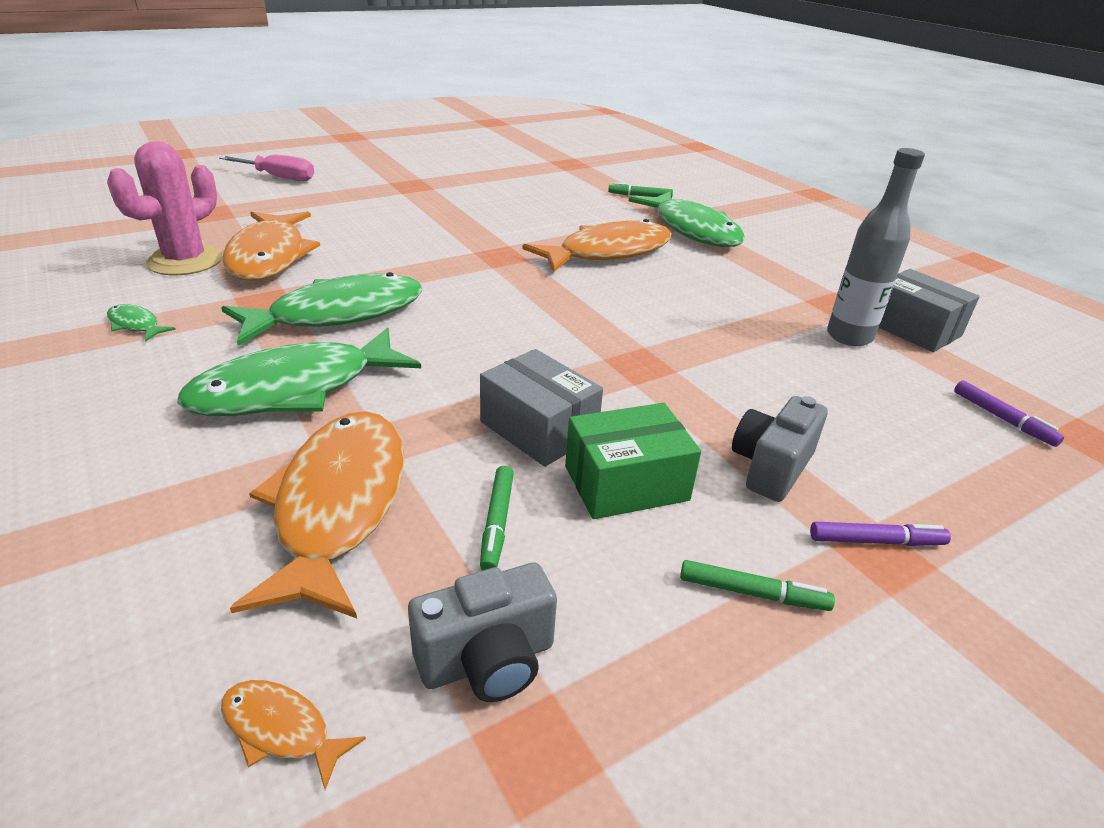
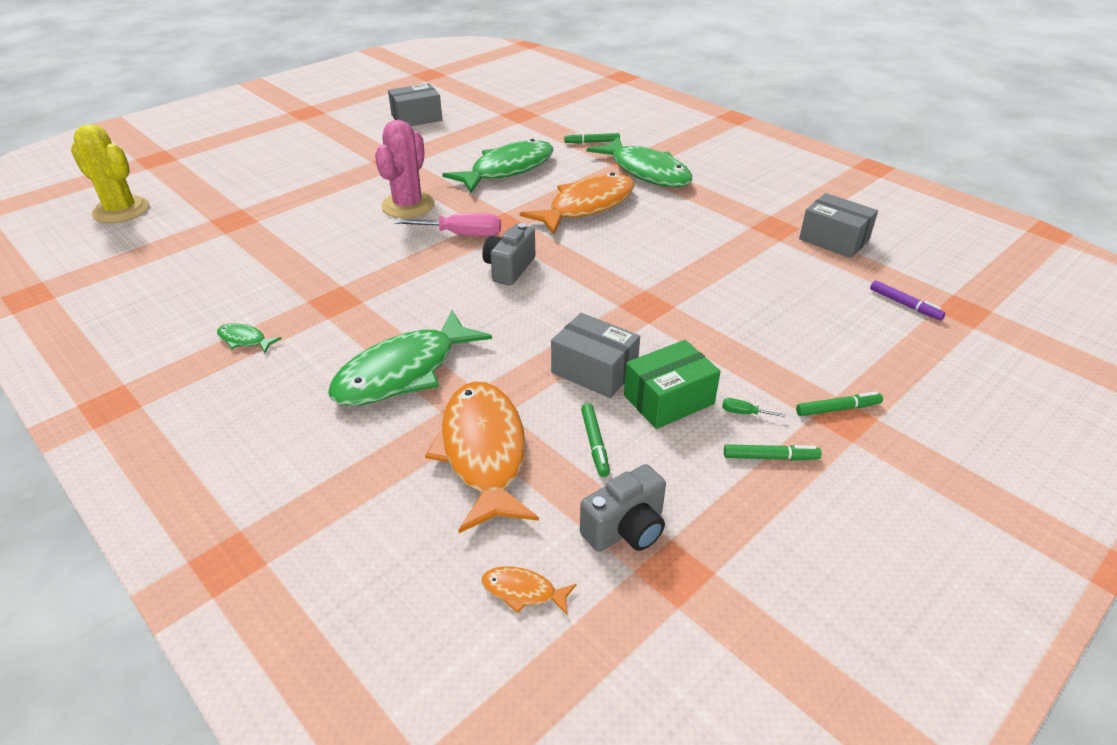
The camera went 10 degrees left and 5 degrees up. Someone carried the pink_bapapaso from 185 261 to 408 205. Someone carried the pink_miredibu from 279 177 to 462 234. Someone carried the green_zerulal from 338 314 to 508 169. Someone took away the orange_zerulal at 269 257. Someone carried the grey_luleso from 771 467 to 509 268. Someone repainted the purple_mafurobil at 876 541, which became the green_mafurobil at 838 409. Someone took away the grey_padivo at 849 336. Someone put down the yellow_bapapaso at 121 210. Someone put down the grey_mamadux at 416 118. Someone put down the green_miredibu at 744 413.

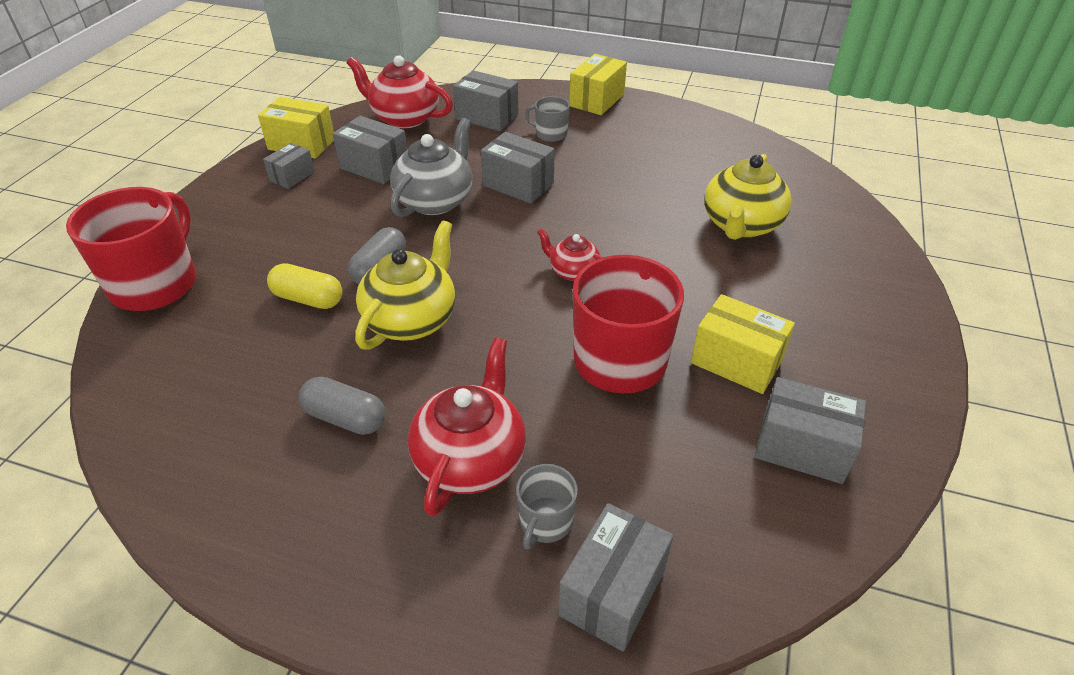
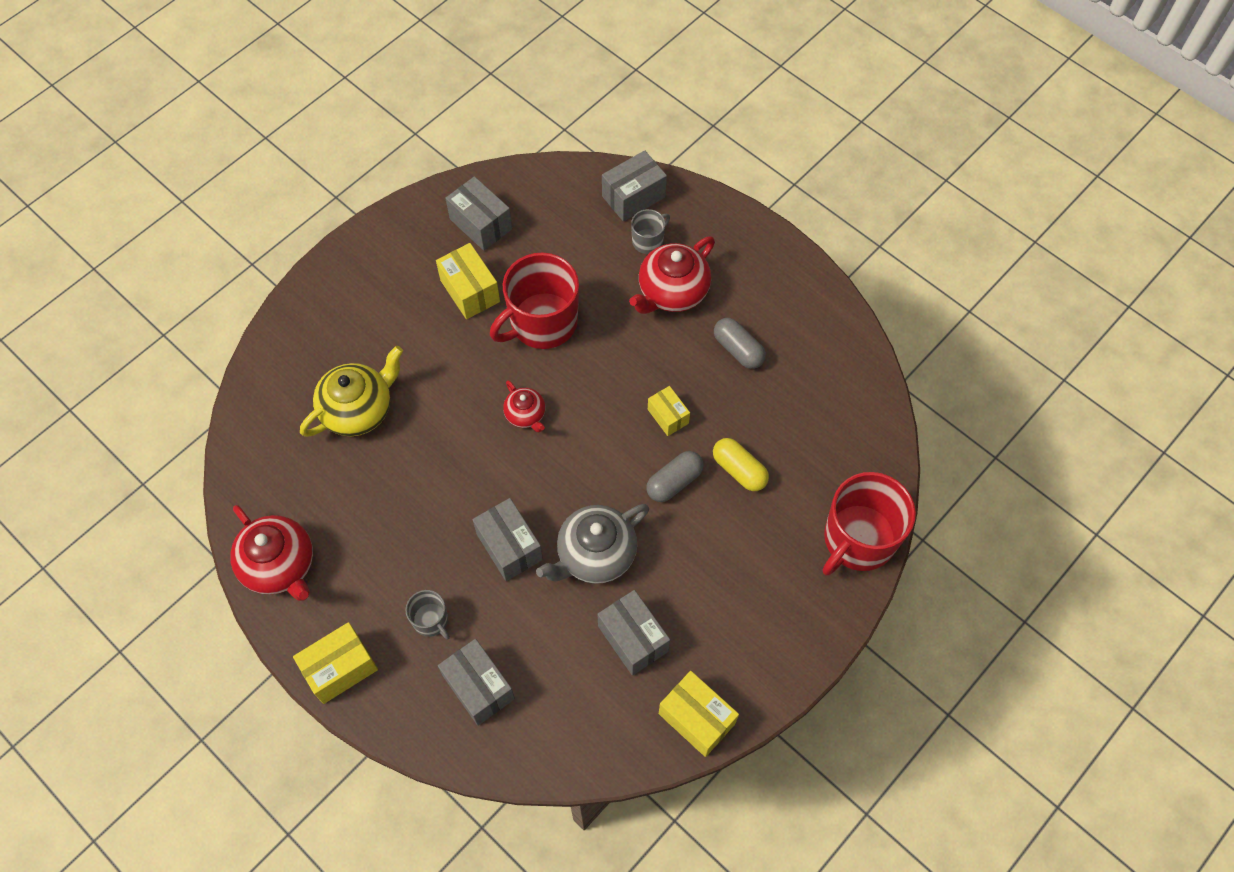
The camera went 155 degrees left and 20 degrees up. Someone took away the grey_mamadux at 292 176. Someone carried the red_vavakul from 404 118 to 280 565. Someone swapped the yellow_vavakul at 412 319 for the yellow_mamadux at 668 416.

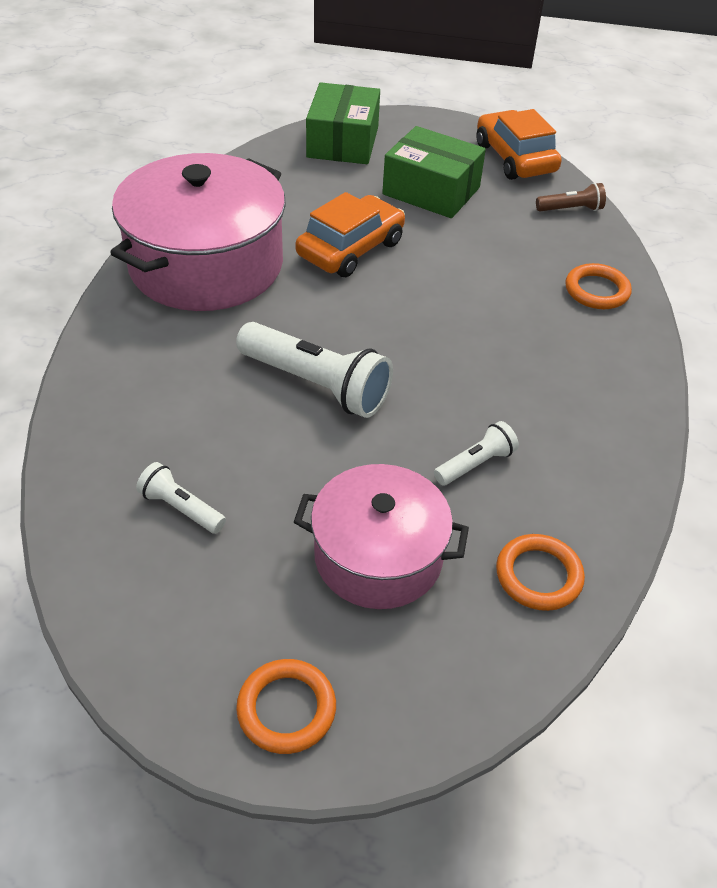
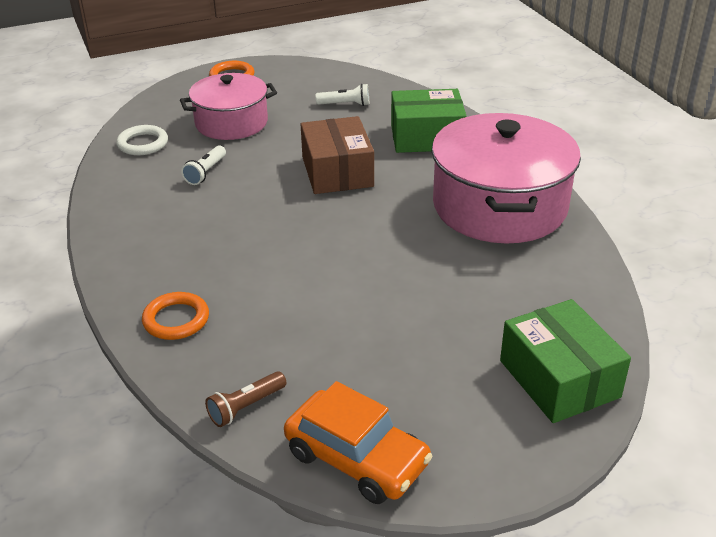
The camera went 150 degrees right and 10 degrees down. Someone swapped the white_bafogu at 316 384 for the brown_mamadux at 337 172. Someone took away the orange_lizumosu at 350 249. Someone carried the green_mamadux from 431 191 to 426 137. Someone repainted the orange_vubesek at 538 575, which became the white_vubesek at 143 144.

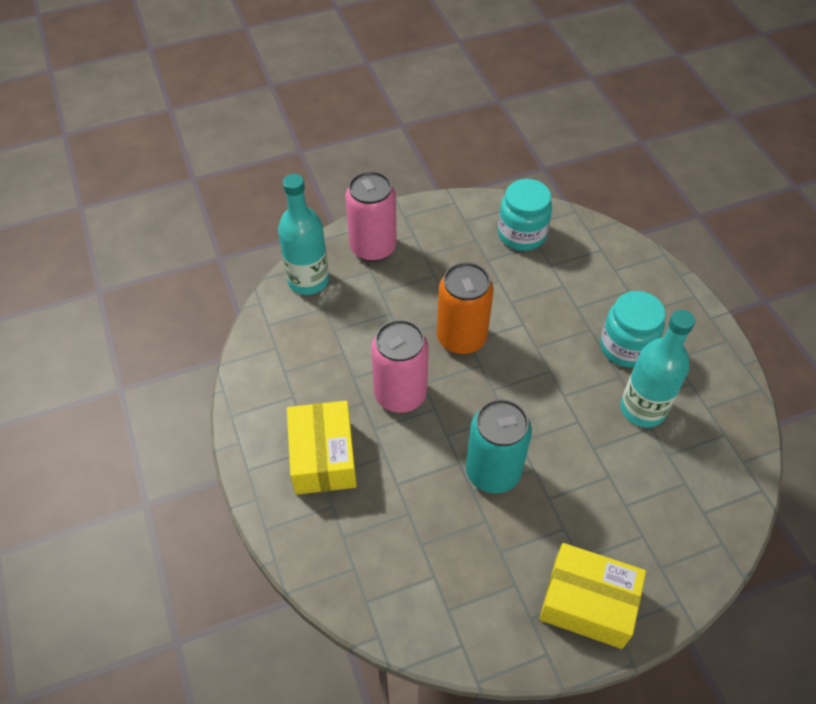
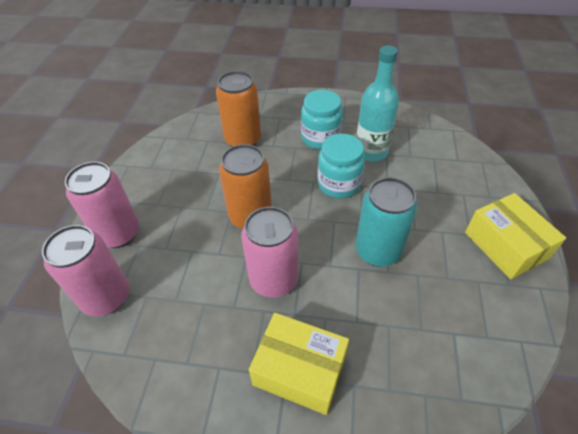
The camera went 60 degrees left and 5 degrees down. Someone swapped the turquoise_padivo at 308 280 for the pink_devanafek at 106 297. Someone carried the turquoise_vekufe from 521 234 to 339 184. Someone rotated the yellow_mamadux at 587 603 by 75 degrees counterclockwise. Someone put down the orange_devanafek at 243 139.

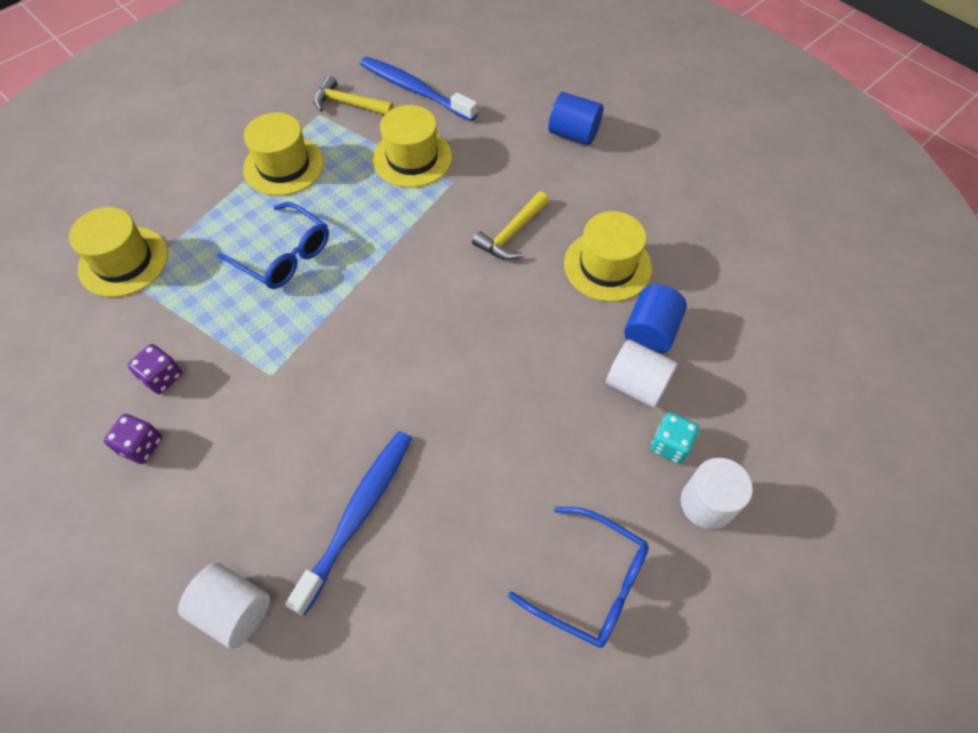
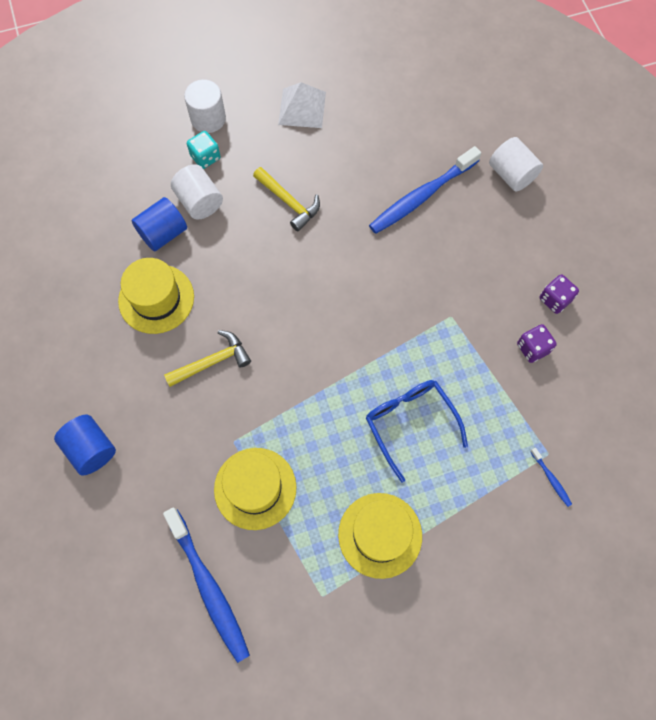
The camera went 155 degrees left and 10 degrees up. Someone swapped the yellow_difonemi at 123 261 for the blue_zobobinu at 551 479. Someone carried the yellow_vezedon from 348 104 to 289 202. Someone swapped the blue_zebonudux at 591 583 for the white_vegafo at 302 108.

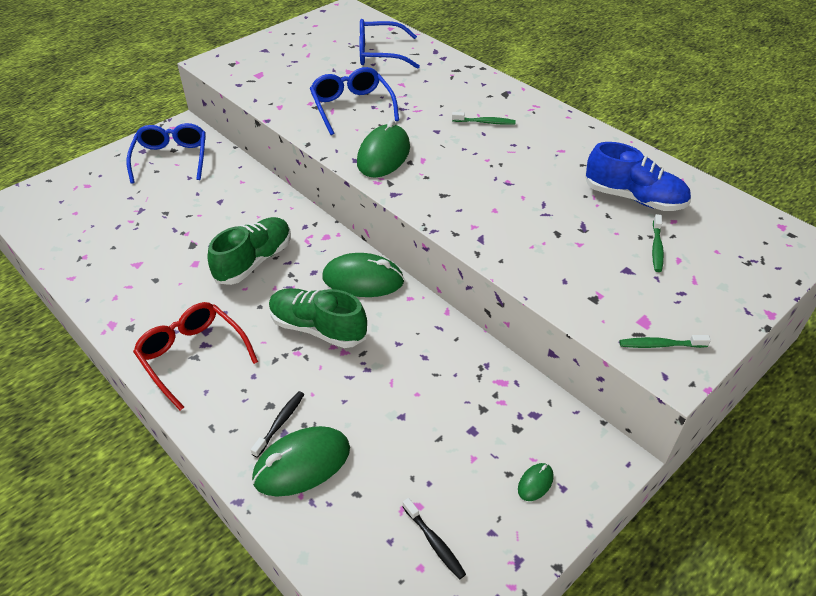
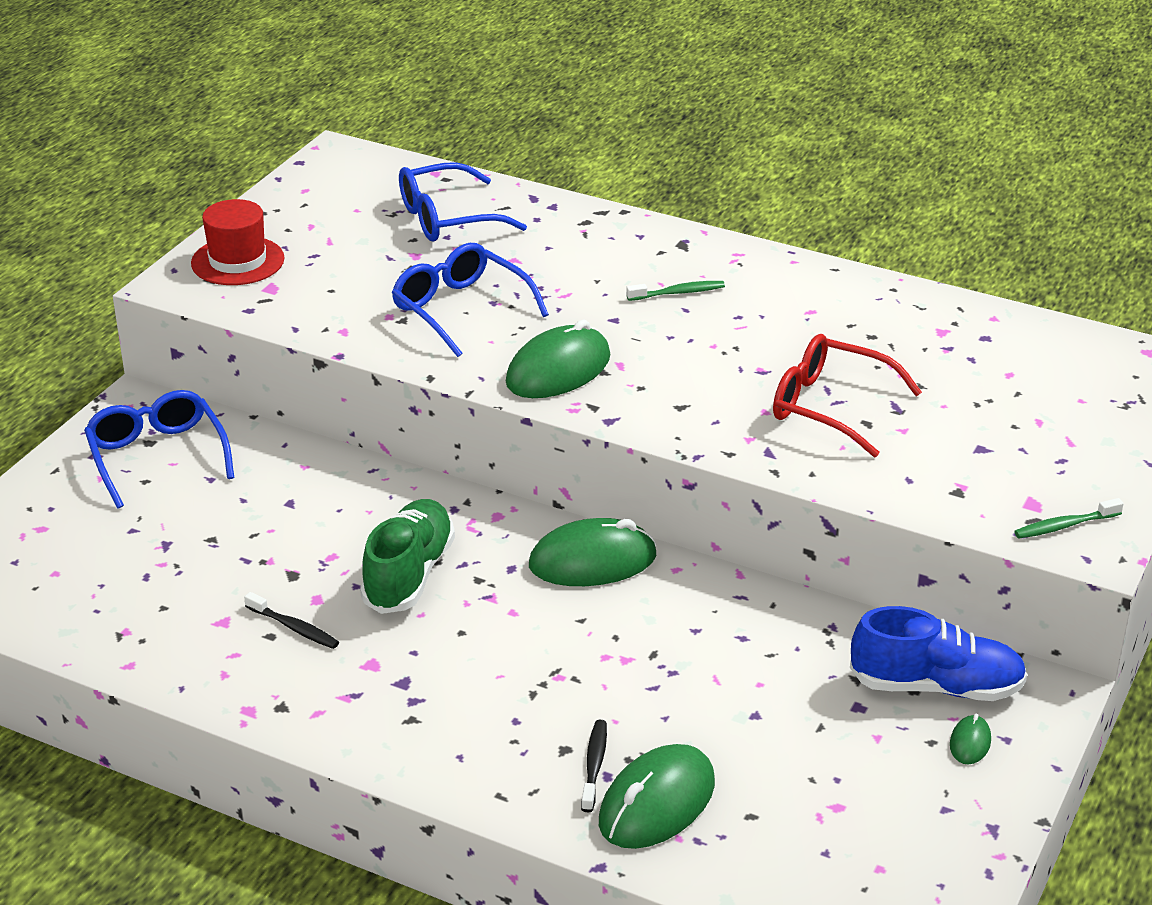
The camera went 20 degrees left and 10 degrees down. Someone carried the red_zebonudux from 192 356 to 830 407. Someone took away the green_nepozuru at 317 328. Someone rotated the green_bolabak at 383 155 by 45 degrees clockwise. Someone carried the black_zobobinu from 434 543 to 294 628. Someone carried the blue_nepozuru from 634 198 to 936 686. Someone took away the green_zobobinu at 656 248. Someone put down the red_difonemi at 237 261.

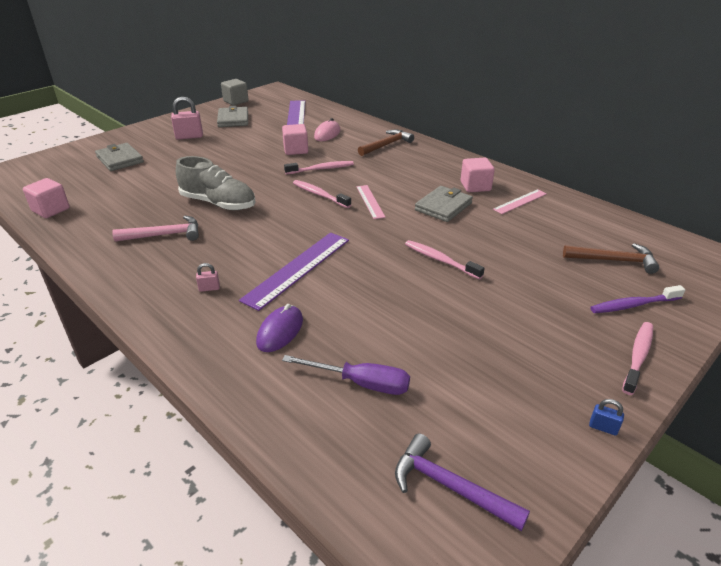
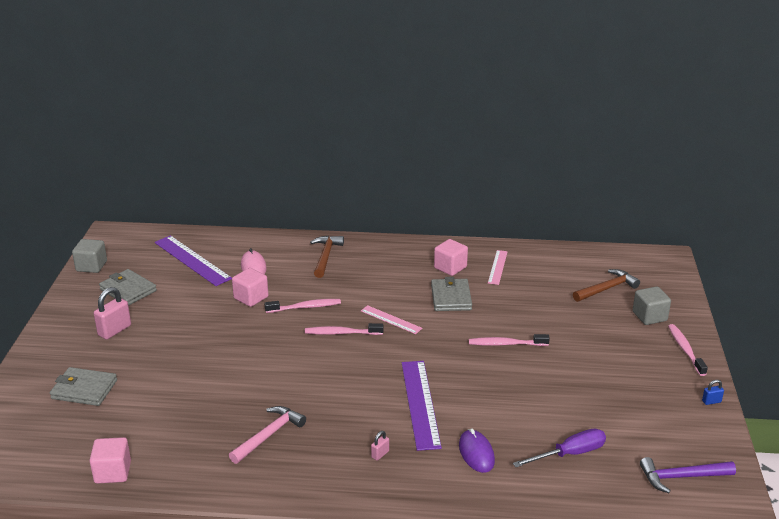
The camera went 40 degrees left and 5 degrees down. Someone took away the grey_nepozuru at 218 203. Someone rotated the pink_zobobinu at 321 169 by 45 degrees clockwise. Someone swapped the purple_zobobinu at 633 305 for the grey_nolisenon at 649 316.

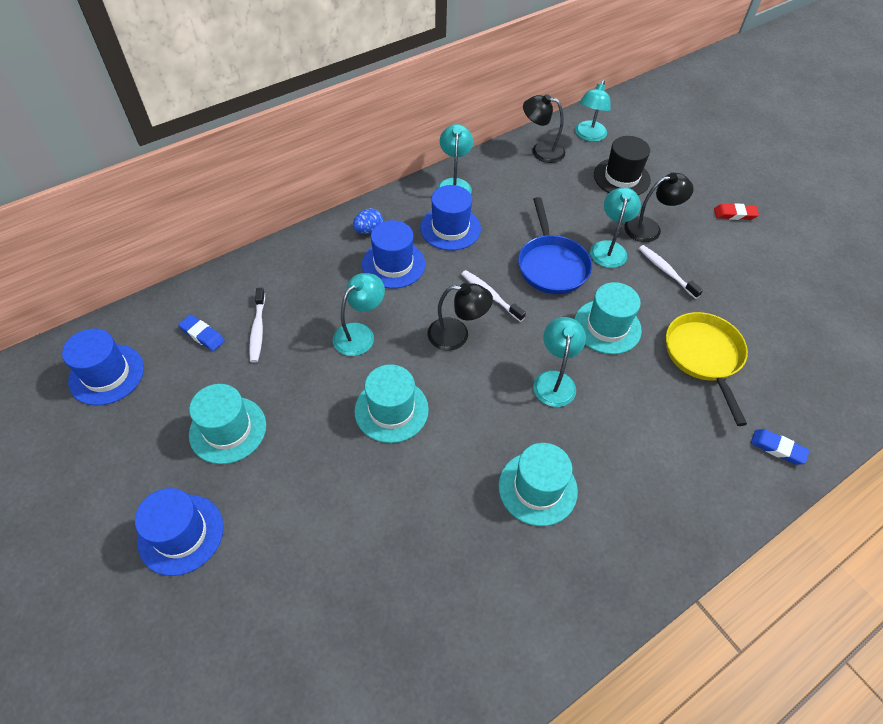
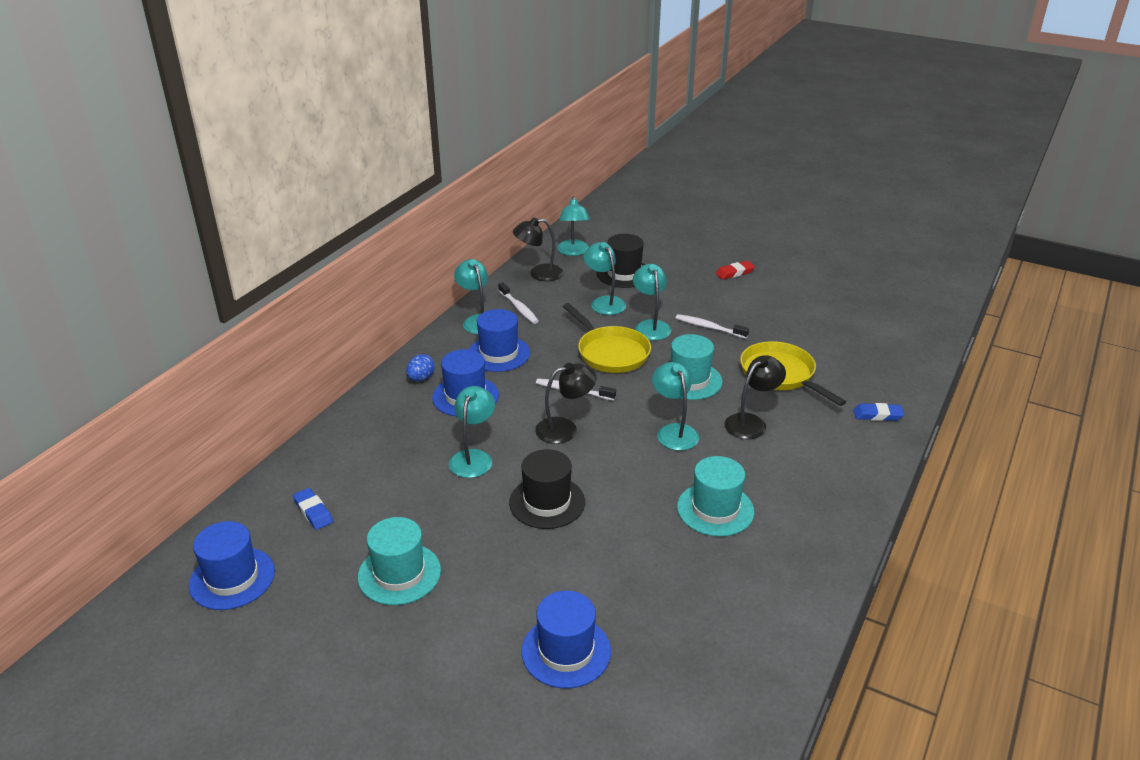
The camera went 25 degrees left and 20 degrees down. Someone carried the blue_difonemi from 181 534 to 566 651. Someone rotated the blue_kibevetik at 202 335 by 45 degrees clockwise. Someone carried the white_zobobinu from 258 329 to 519 308. Someone repainted the turquoise_difonemi at 391 410, which became the black_difonemi at 547 502. Someone repainted the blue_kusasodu at 551 265, which became the yellow_kusasodu at 610 353. Someone carried the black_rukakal from 649 228 to 751 422. Someone put down the turquoise_rukakal at 604 302.

